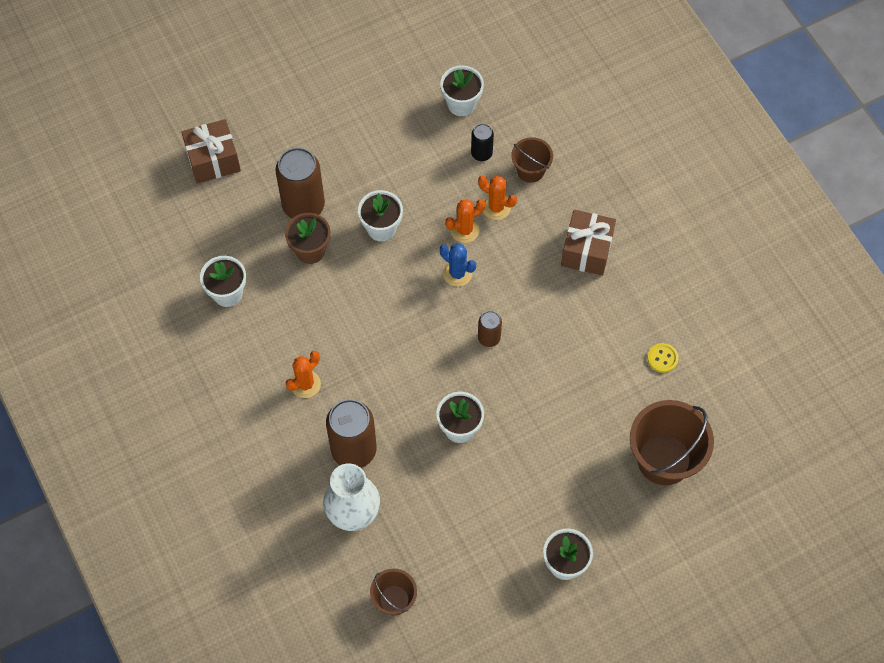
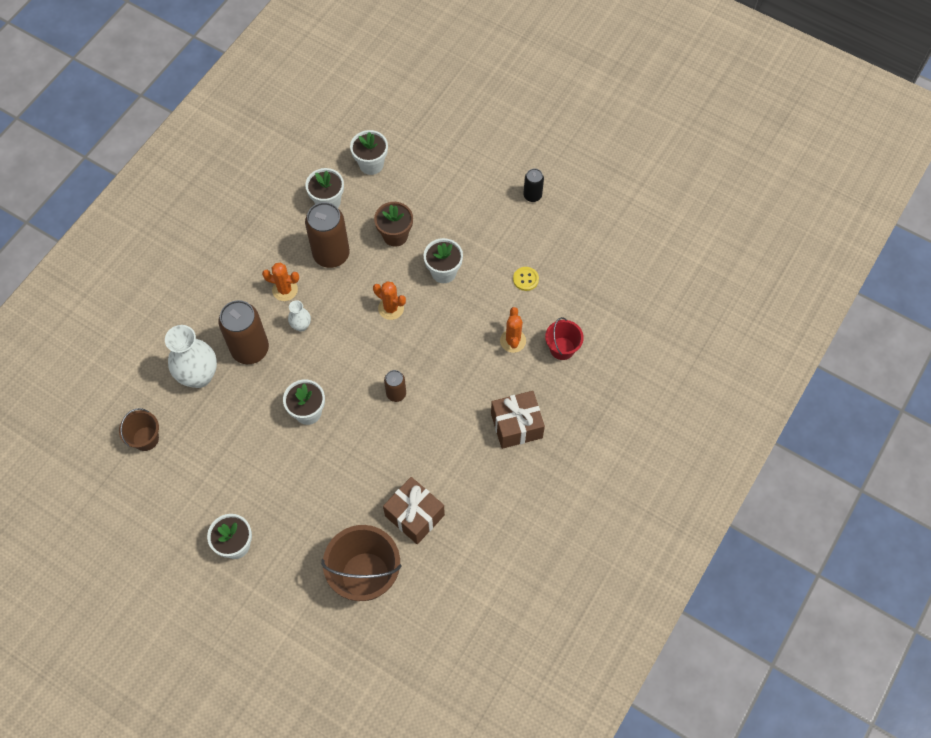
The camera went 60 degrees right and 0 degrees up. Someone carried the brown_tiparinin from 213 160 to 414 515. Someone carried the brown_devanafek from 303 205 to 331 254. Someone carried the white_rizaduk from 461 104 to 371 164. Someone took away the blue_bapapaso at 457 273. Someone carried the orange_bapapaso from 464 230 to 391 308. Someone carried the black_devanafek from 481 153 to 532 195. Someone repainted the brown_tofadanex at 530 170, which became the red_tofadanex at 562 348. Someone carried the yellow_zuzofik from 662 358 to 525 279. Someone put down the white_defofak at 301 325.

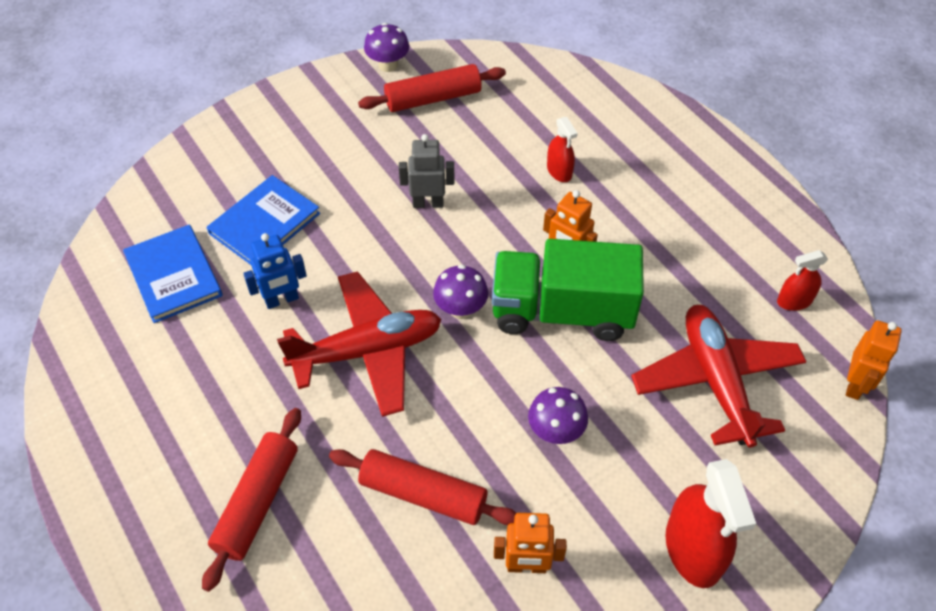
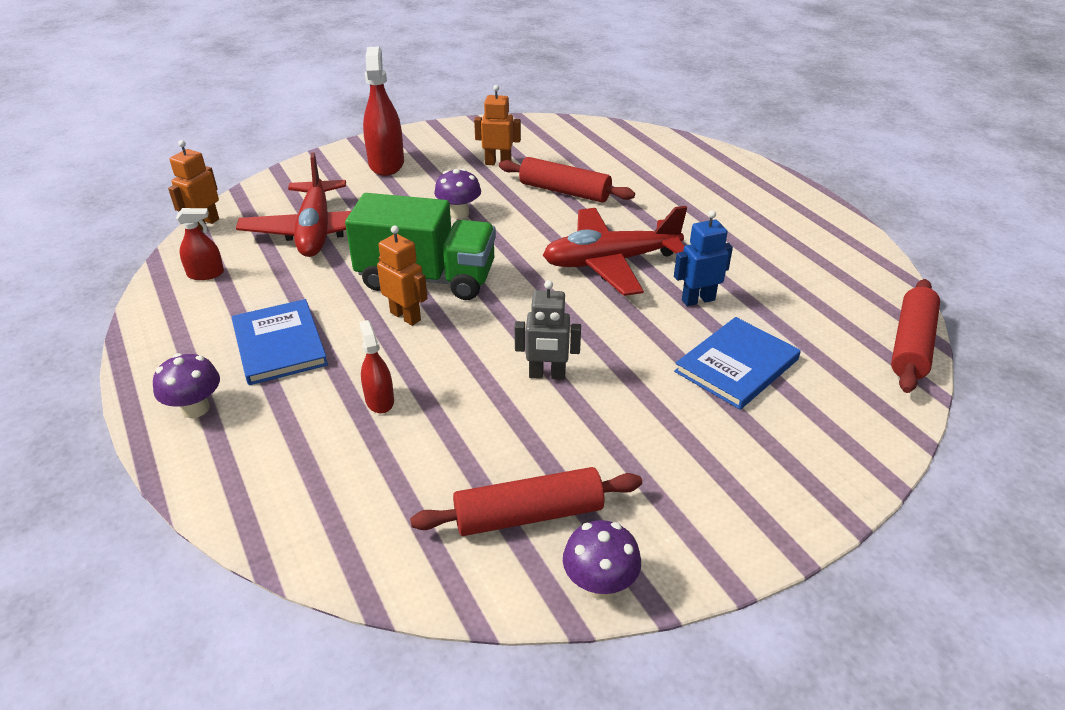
The camera went 175 degrees left and 15 degrees down. Someone carried the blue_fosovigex from 173 275 to 279 344. Someone carried the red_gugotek from 257 502 to 911 345. Someone carried the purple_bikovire from 460 309 to 195 408.

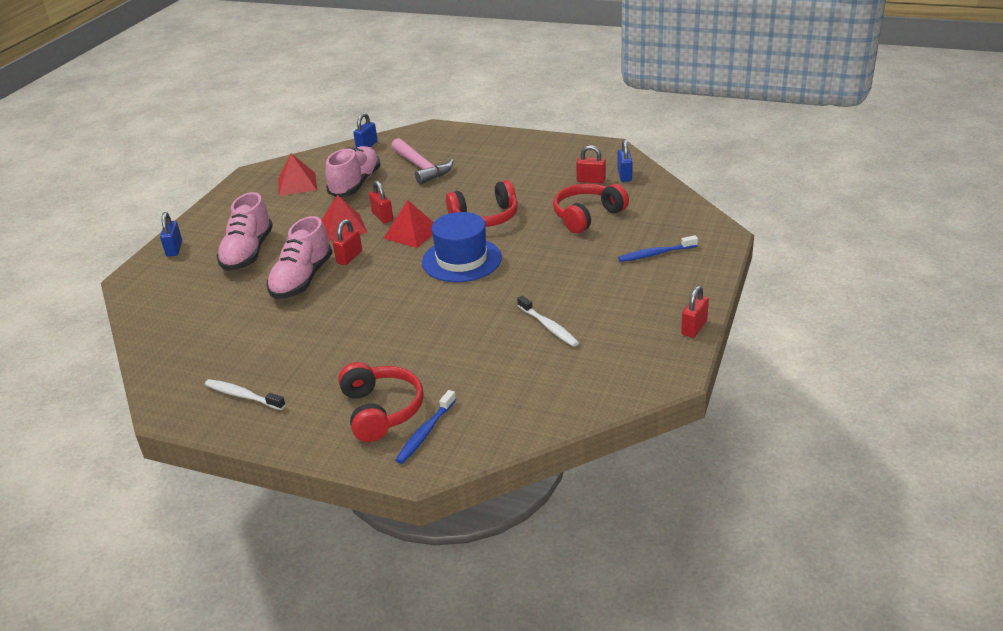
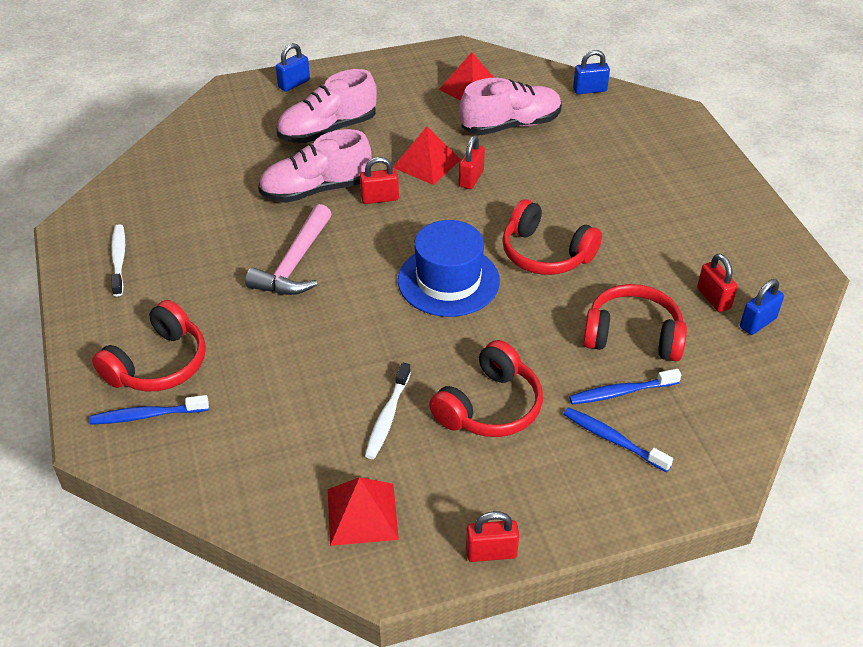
The camera went 50 degrees right and 10 degrees up. Someone carried the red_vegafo from 412 233 to 362 514. Someone carried the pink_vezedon from 421 167 to 294 263. Someone put down the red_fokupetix at 490 407. Someone put down the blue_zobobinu at 621 392.

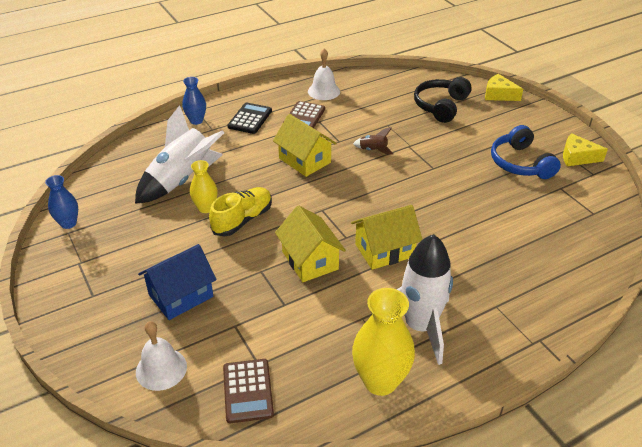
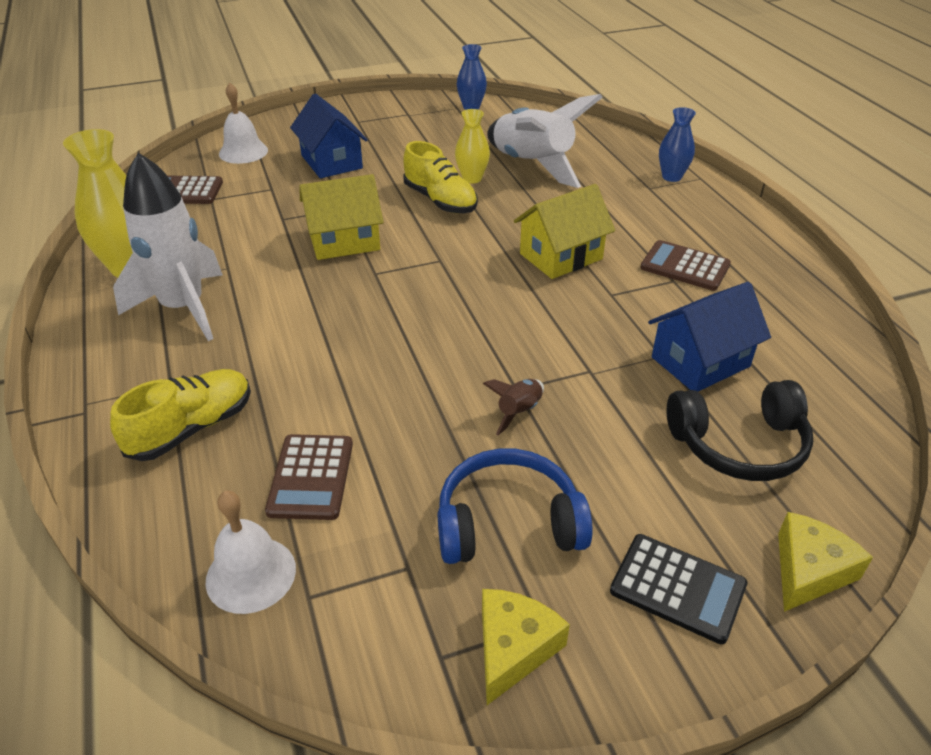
The camera went 100 degrees right and 0 degrees up. Someone carried the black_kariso from 250 119 to 677 588. Someone carried the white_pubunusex from 324 91 to 251 574. Someone took away the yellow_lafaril at 384 250. Someone carried the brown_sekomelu from 373 150 to 519 412. Someone rotated the black_fokupetix at 440 106 by 135 degrees clockwise. Someone put down the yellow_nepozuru at 192 428. Someone put down the brown_kariso at 311 477. Someone put down the blue_lafaril at 700 362.

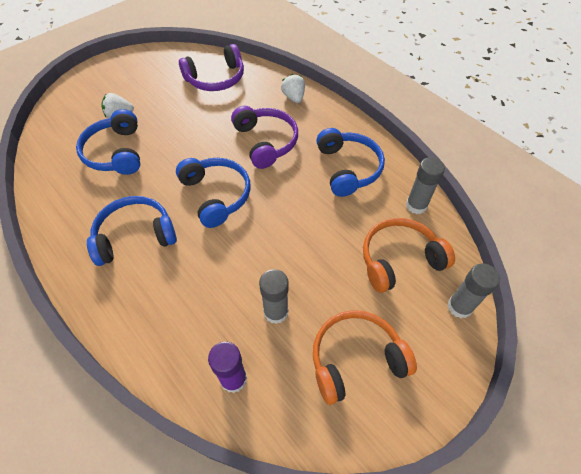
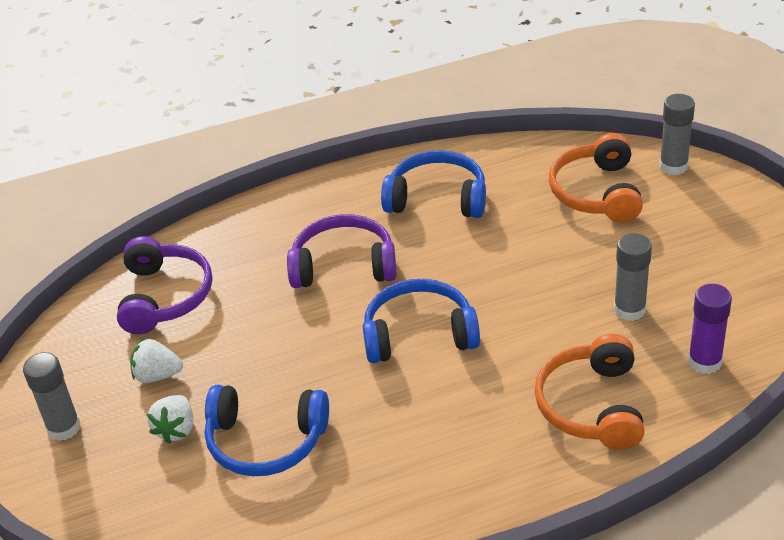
The camera went 65 degrees left and 15 degrees down. Someone took away the blue_fokupetix at 135 236. Someone carried the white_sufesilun from 294 97 to 157 375. Someone carried the orange_fokupetix from 355 359 to 591 406. Someone carried the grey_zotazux from 416 205 to 64 428.

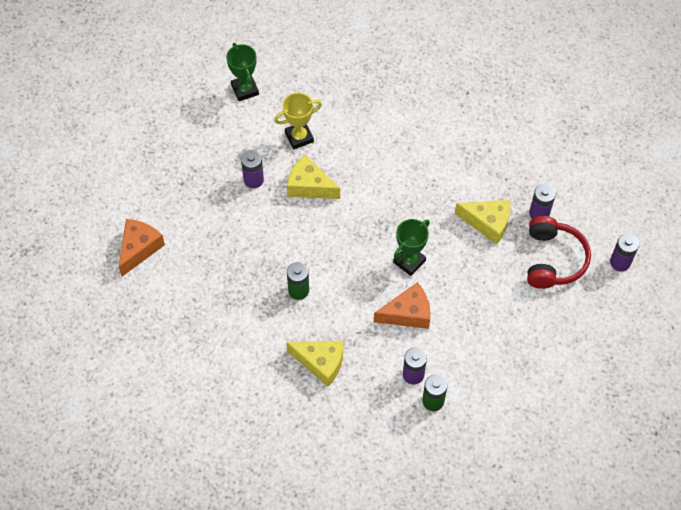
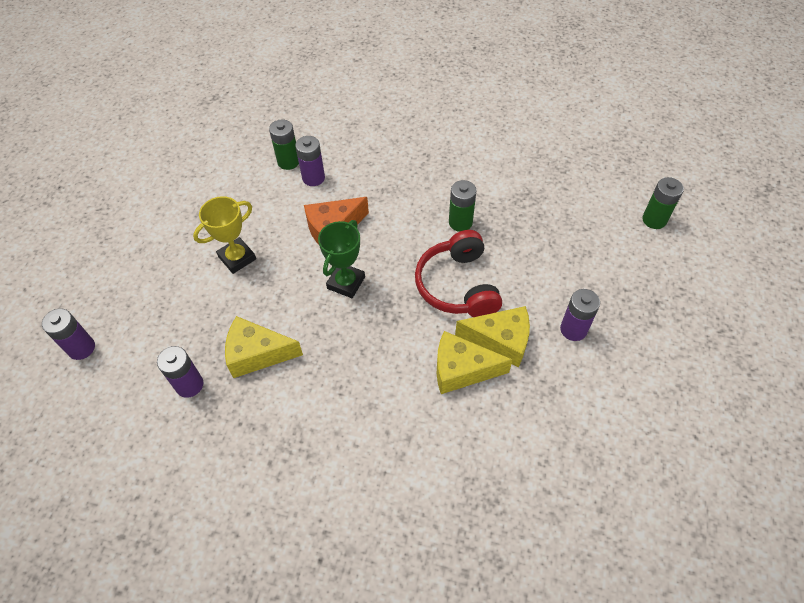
The camera went 165 degrees right and 5 degrees down. Someone swapped the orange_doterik at 139 248 for the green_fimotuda at 654 220. Someone took away the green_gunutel at 245 90. Someone carried the yellow_gunutel from 299 137 to 237 258. Someone carried the yellow_doterik from 321 363 to 461 370. Someone carried the red_fokupetix from 553 259 to 457 285.

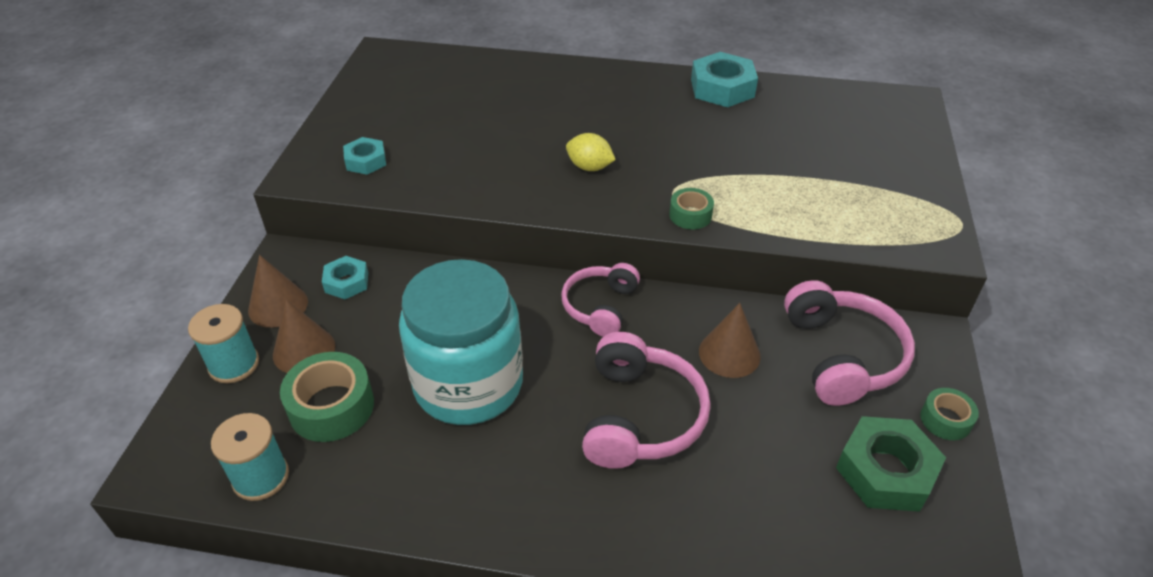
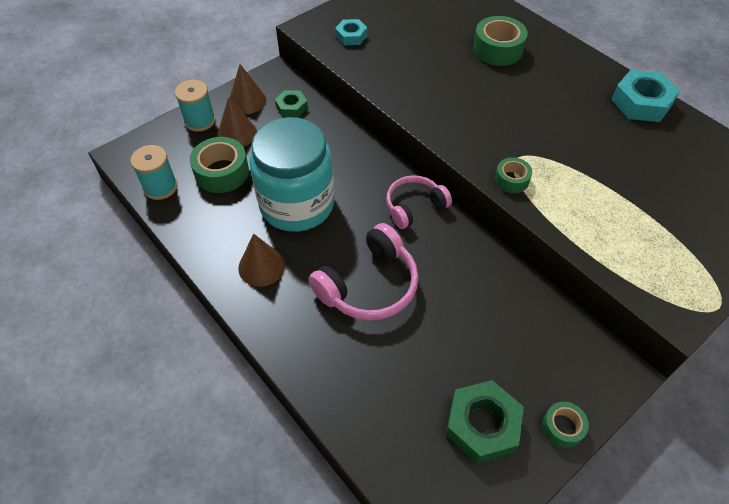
The camera went 40 degrees right and 10 degrees up. Someone repainted the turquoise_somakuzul at 346 282, which became the green_somakuzul at 291 107. Someone took away the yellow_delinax at 589 167. Someone carried the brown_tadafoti from 729 353 to 261 266. Someone took away the pink_fokupetix at 842 356. Someone put down the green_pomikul at 497 49.

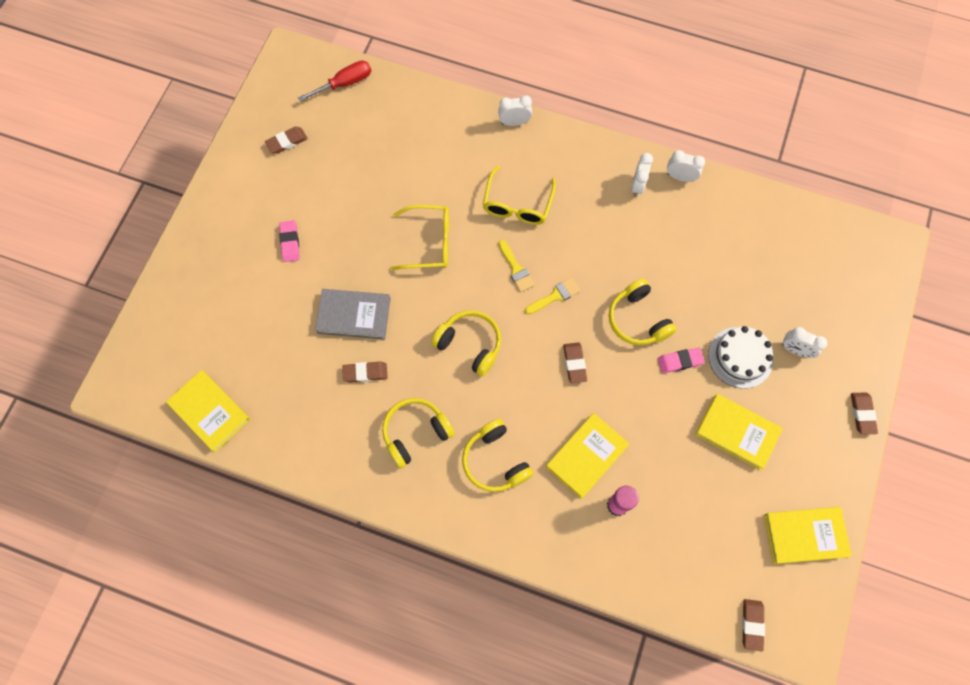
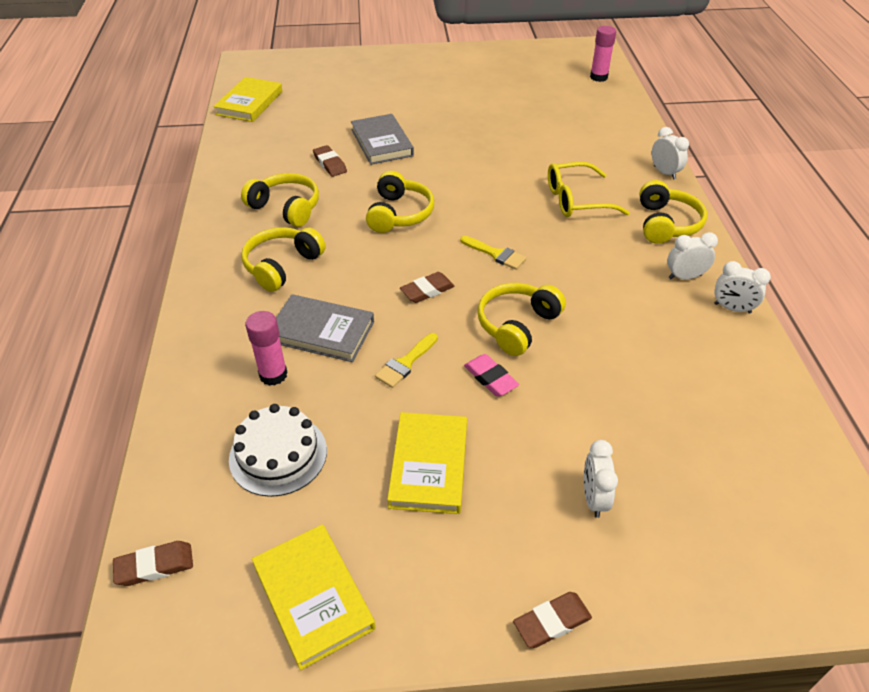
The camera went 65 degrees right and 25 degrees down. Someone took away the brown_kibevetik at 287 142. Someone took away the pink_kibevetik at 290 242. Someone swapped the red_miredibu at 345 83 for the pink_zotazux at 598 77. Someone took away the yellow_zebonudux at 429 242. Someone carried the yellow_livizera from 516 269 to 405 363. Someone repainted the yellow_fosovigex at 587 456, which became the grey_fosovigex at 321 332. Someone rotated the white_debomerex at 680 177 by 120 degrees clockwise. Someone carried the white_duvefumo from 740 357 to 278 454. Someone put down the yellow_fokupetix at 666 224.

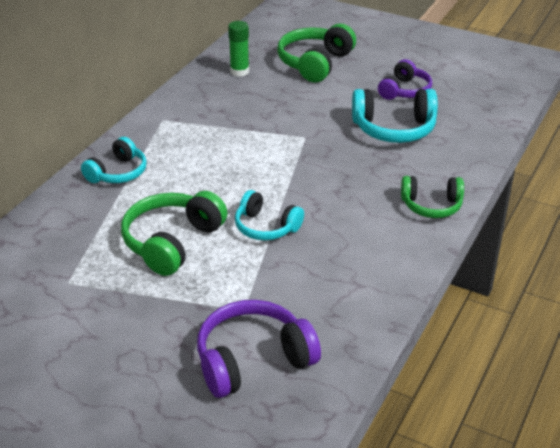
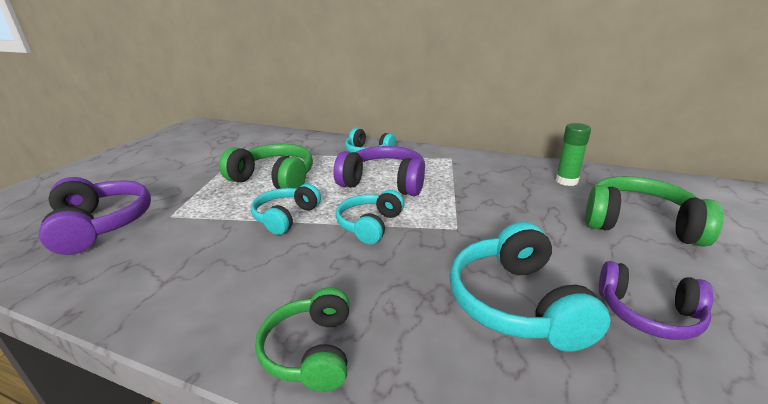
The camera went 85 degrees right and 10 degrees down. Someone put down the purple_fokupetix at 384 182. Someone put down the turquoise_fokupetix at 369 225.

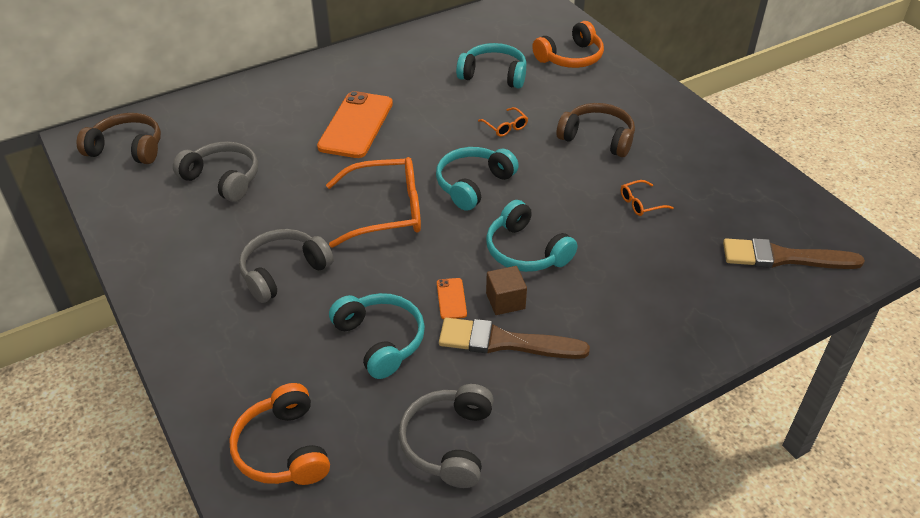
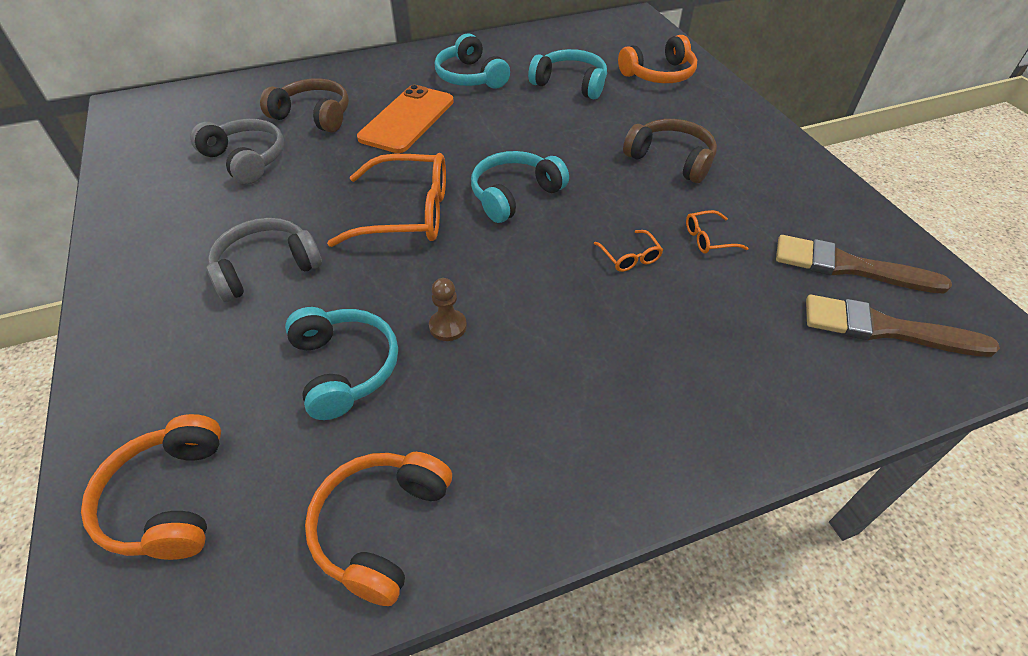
The camera went 10 degrees right and 5 degrees up. Someone carried the brown_fokupetix from 127 148 to 313 115. Someone repainted the grey_fokupetix at 448 443, which became the orange_fokupetix at 381 527. Someone swapped the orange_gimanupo at 451 299 for the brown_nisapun at 448 326. Someone carried the brown_livizera from 505 342 to 849 267. Someone carried the orange_zebonudux from 505 127 to 630 257. Someone carried the turquoise_fokupetix from 525 251 to 470 77. Someone took away the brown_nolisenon at 505 301.

